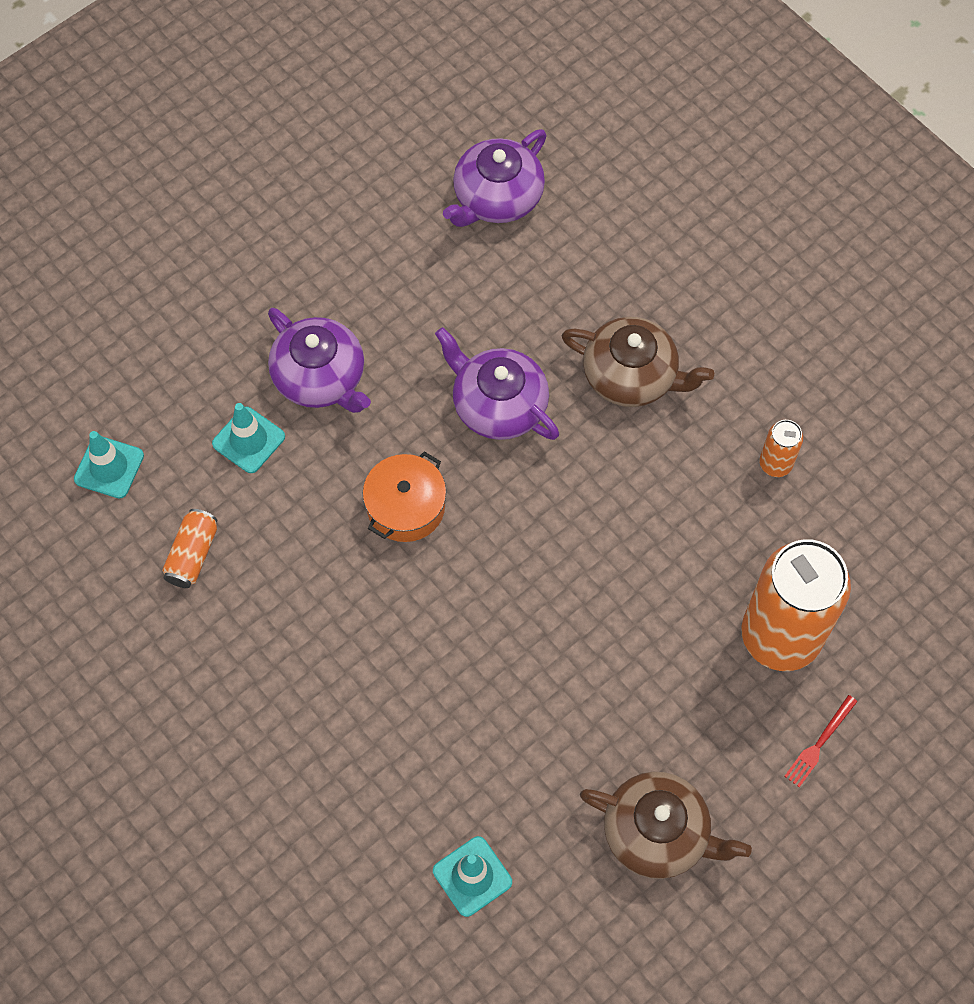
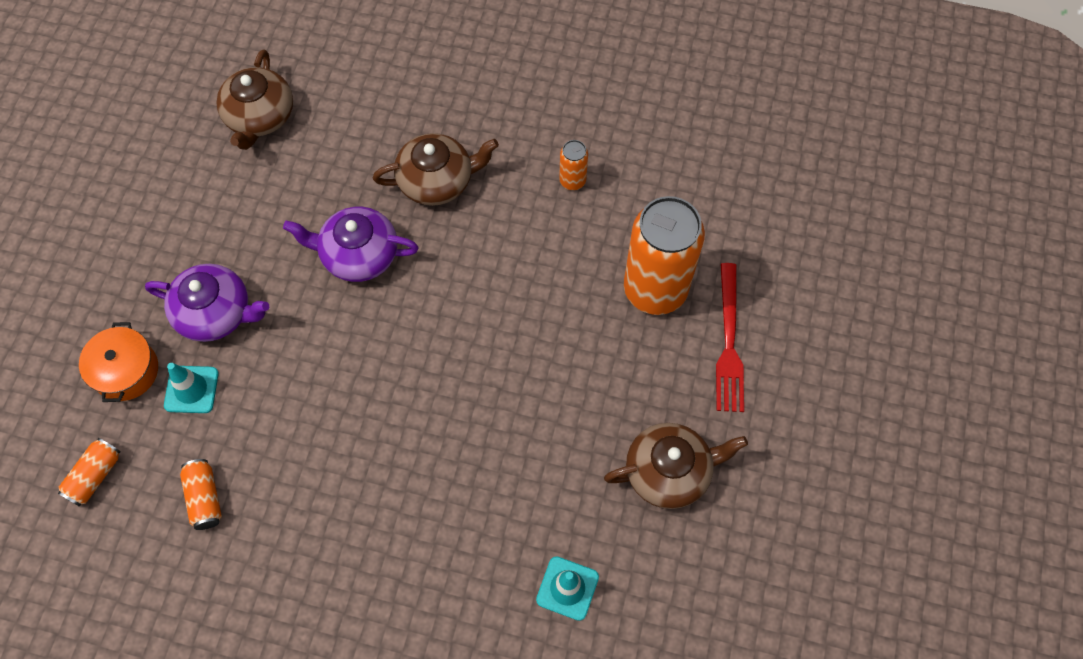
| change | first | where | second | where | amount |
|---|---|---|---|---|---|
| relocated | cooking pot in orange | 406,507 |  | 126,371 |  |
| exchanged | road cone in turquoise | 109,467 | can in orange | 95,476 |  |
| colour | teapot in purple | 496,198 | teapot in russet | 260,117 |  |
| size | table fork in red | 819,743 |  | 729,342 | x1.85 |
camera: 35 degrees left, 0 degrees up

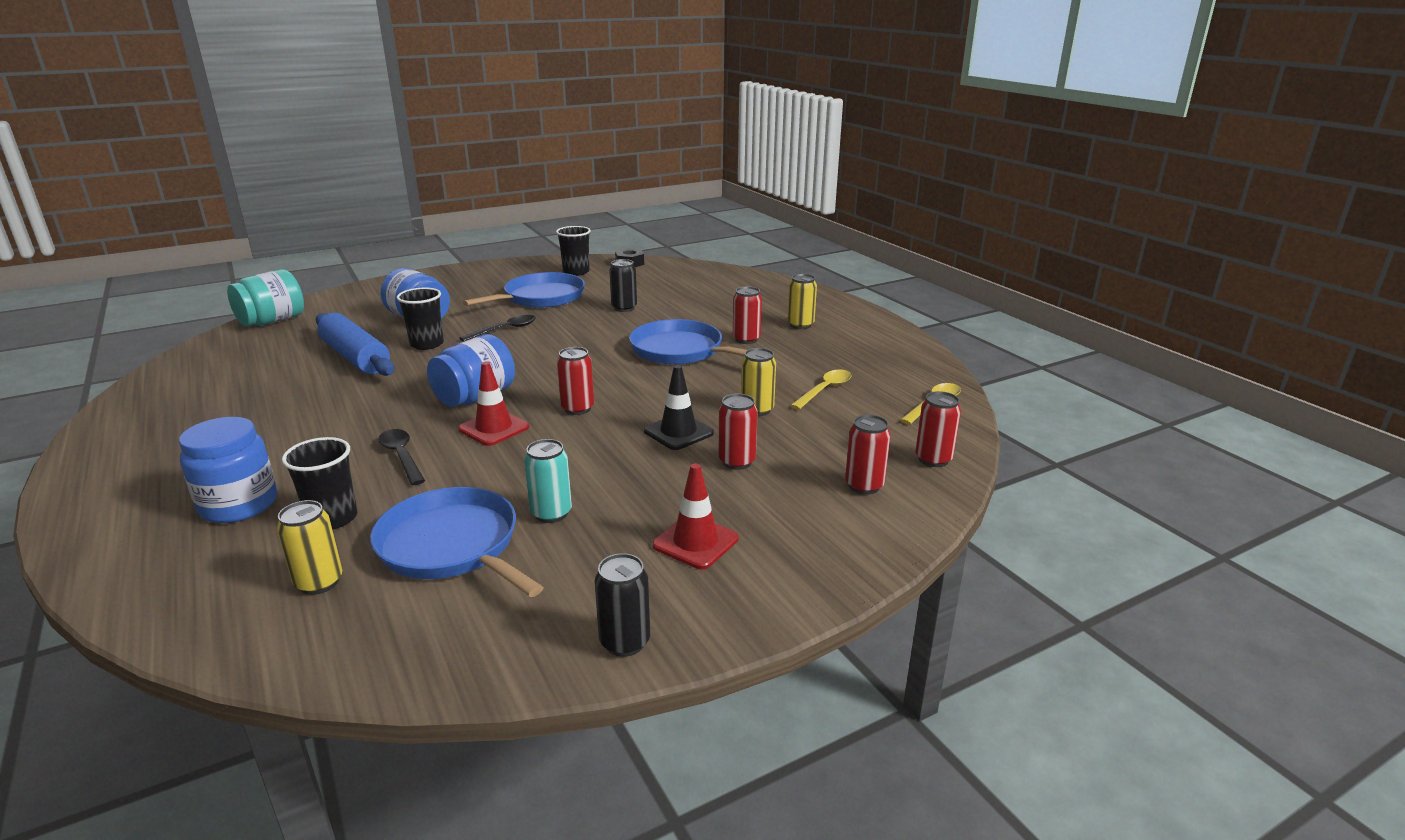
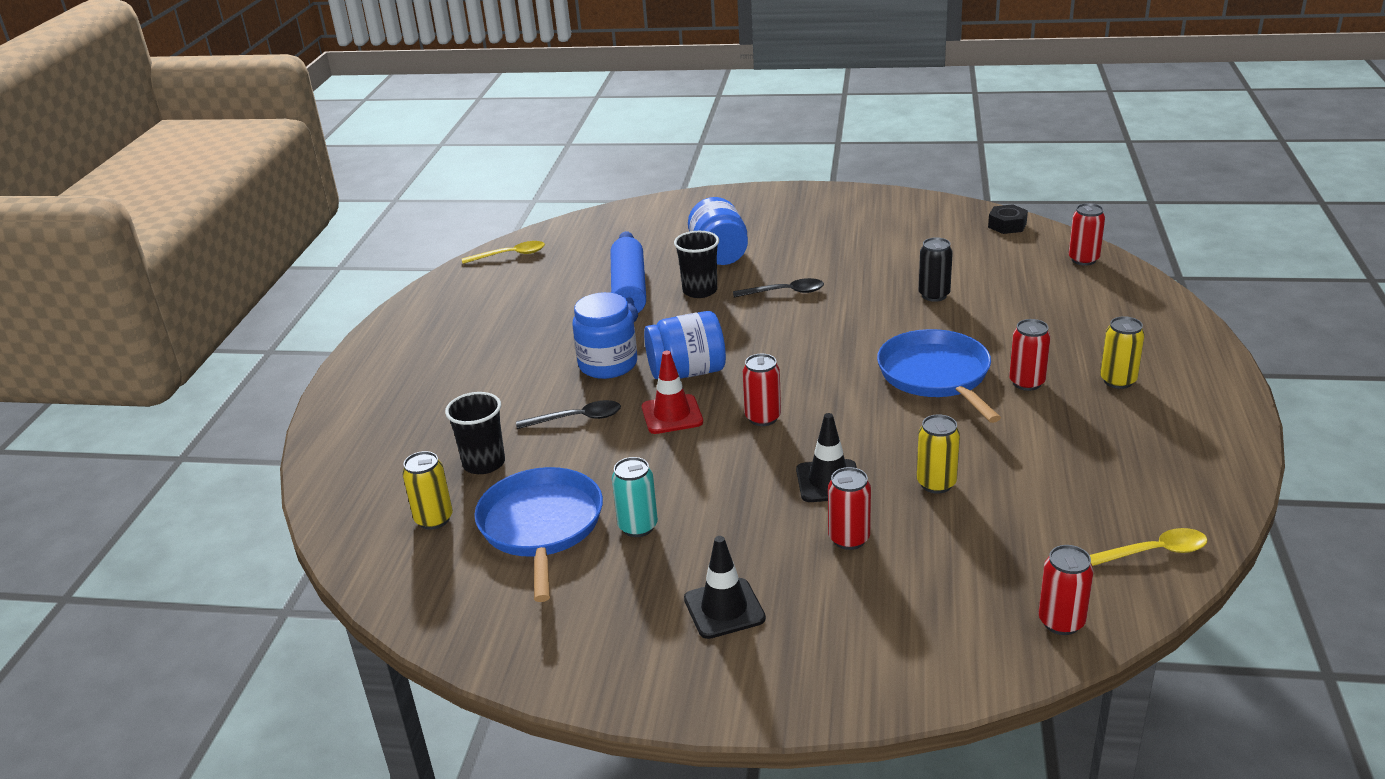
| change | first | where | second | where | amount |
|---|---|---|---|---|---|
| missing | jar in turquoise | 272,321 |  |  |  |
| missing | skillet in blue | 541,297 |  |  |  |
| missing | tumbler in ebony | 576,272 |  |  |  |
| missing | can in ebony | 625,642 |  |  |  |
| relocated | jar in blue | 239,505 |  | 608,364 |  |
| relocated | tablespoon in yellow | 825,390 |  | 510,255 |  |
| relocated | can in red | 864,486 |  | 1083,260 |  |
| colour | road cone in red | 695,542 | road cone in ebony | 724,609 |  |
| spun | tablespoon in ebony | 401,456 |  | 577,419 | 75 degrees clockwise |
camera: 40 degrees right, 5 degrees up

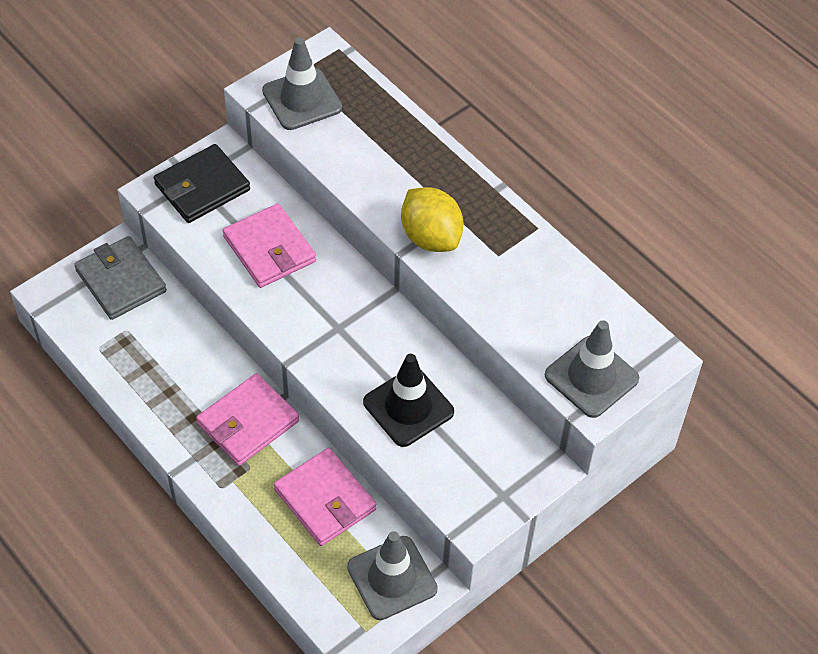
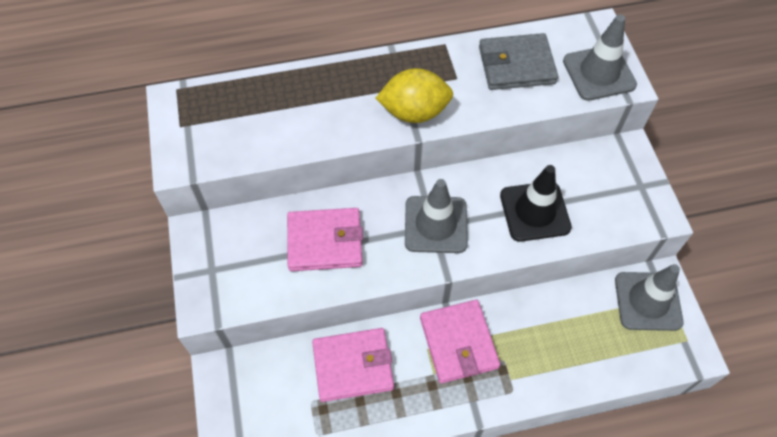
| change | first | where | second | where | amount |
|---|---|---|---|---|---|
| missing | billfold in ebony | 202,187 |  |  |  |
| relocated | billfold in gray | 121,281 |  | 516,65 |  |
| relocated | road cone in gray | 302,99 |  | 435,224 |  |
| relocated | billfold in pink | 325,499 |  | 353,366 |  |
camera: 60 degrees left, 5 degrees up

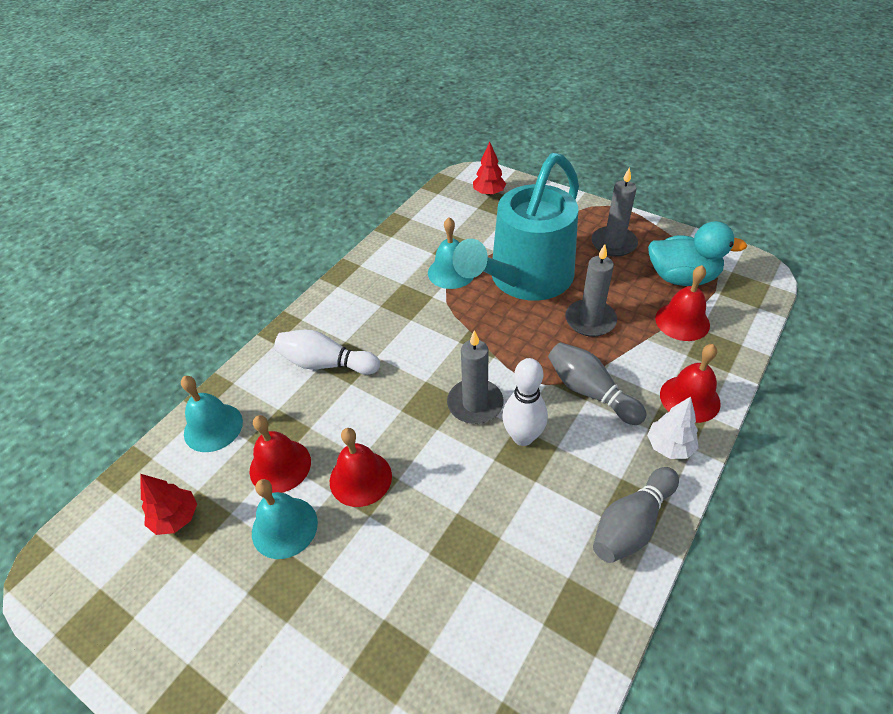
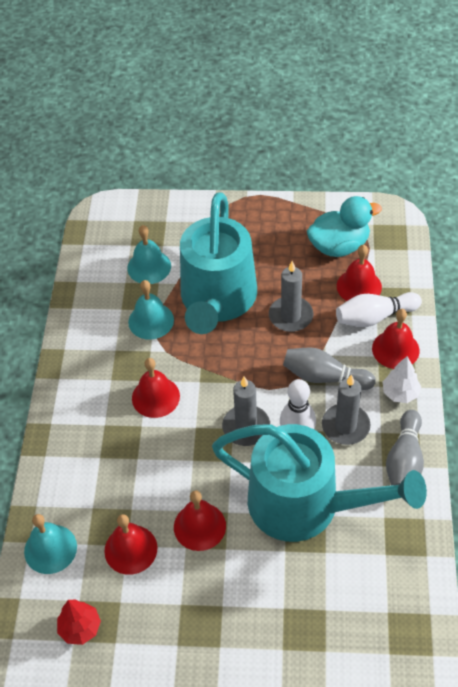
| change | first | where | second | where | amount |
|---|---|---|---|---|---|
| missing | fir tree in red | 489,193 |  |  |  |
| appeared |  |  | school bell in red | 155,397 |  |
| appeared |  |  | sprinkling can in turquoise | 306,505 |  |
| relocated | school bell in turquoise | 284,527 |  | 149,267 |  |
| relocated | bowling pin in pure white | 326,364 |  | 374,317 |  |
| relocated | wax candle in gray | 613,243 |  | 345,426 |  |
camera: 30 degrees left, 5 degrees up

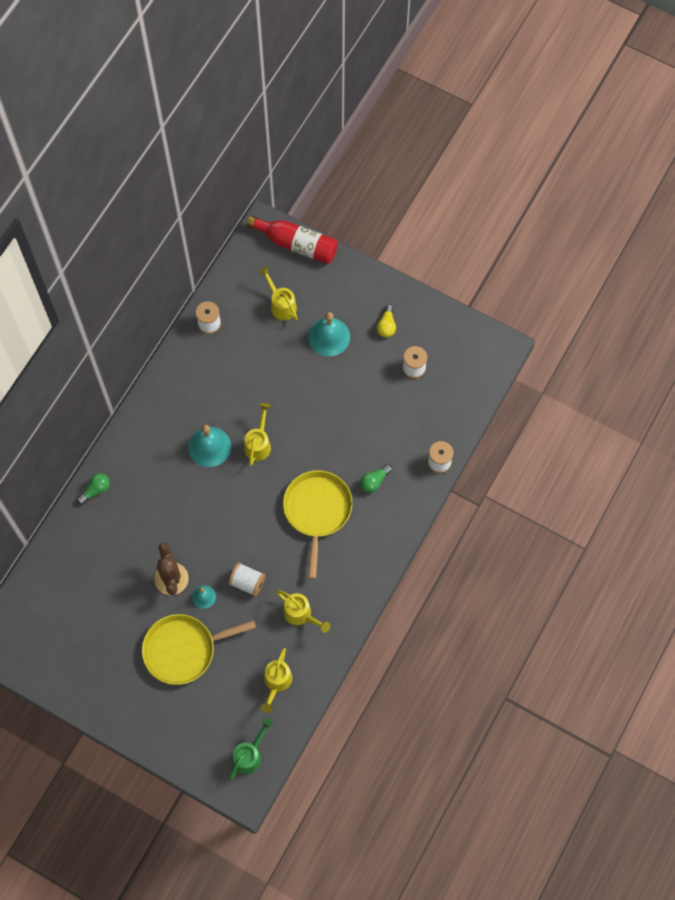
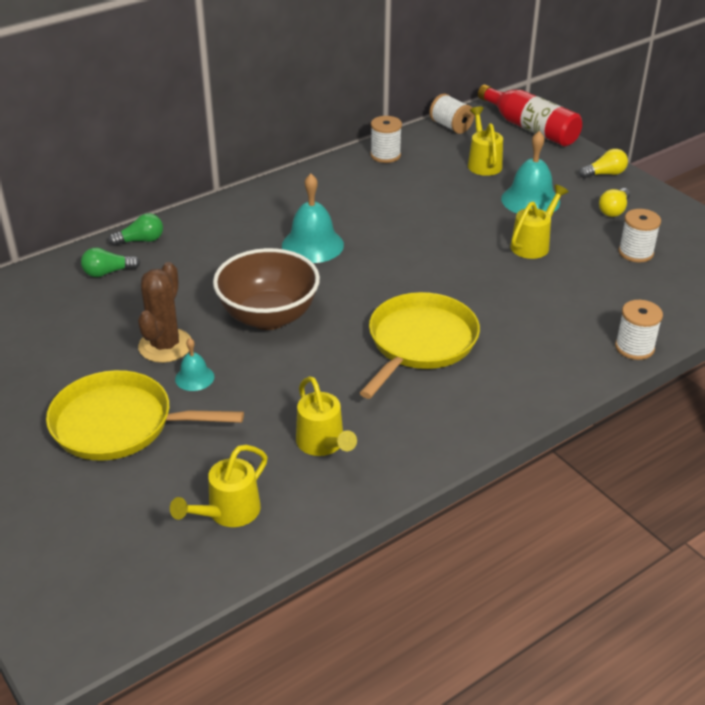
| change | first | where | second | where | amount |
|---|---|---|---|---|---|
| missing | sprinkling can in leaf-green | 249,755 |  |  |  |
| appeared |  |  | deep dish in russet | 268,317 |  |
| appeared |  |  | bulb in yellow | 604,174 |  |
| relocated | spool in pure white | 247,582 |  | 450,126 |  |
| relocated | sprinkling can in yellow | 258,444 |  | 533,244 |  |
| relocated | bulb in leaf-green | 374,481 |  | 108,272 |  |
camera: 25 degrees right, 30 degrees down

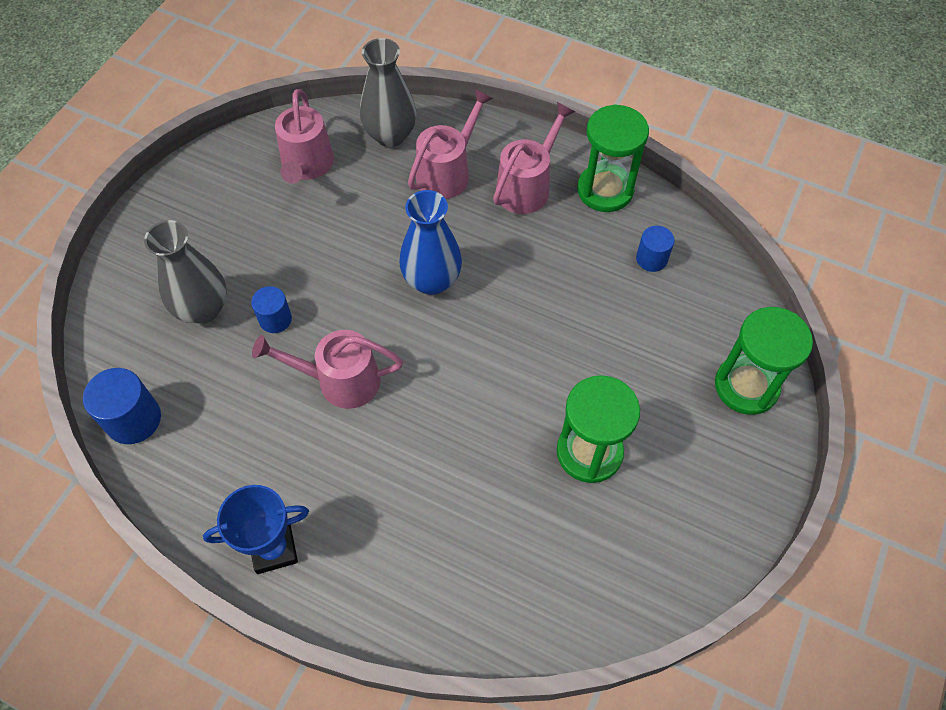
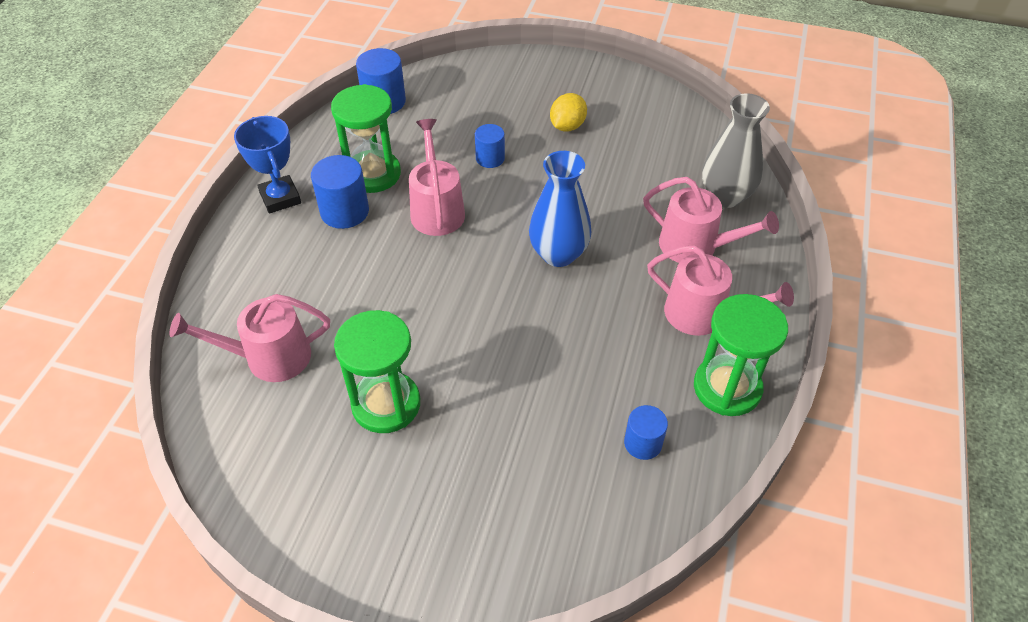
| change | first | where | second | where | amount |
|---|---|---|---|---|---|
| missing | tall vase in gray | 203,309 |  |  |  |
| appeared |  |  | cylinder shape in blue | 344,211 |  |
| appeared |  |  | lemon in yellow | 567,126 |  |
| relocated | sprinkling can in pink | 307,165 |  | 269,357 |  |
| relocated | sandglass in leaf-green | 746,386 |  | 373,174 |  |
camera: 80 degrees right, 10 degrees down

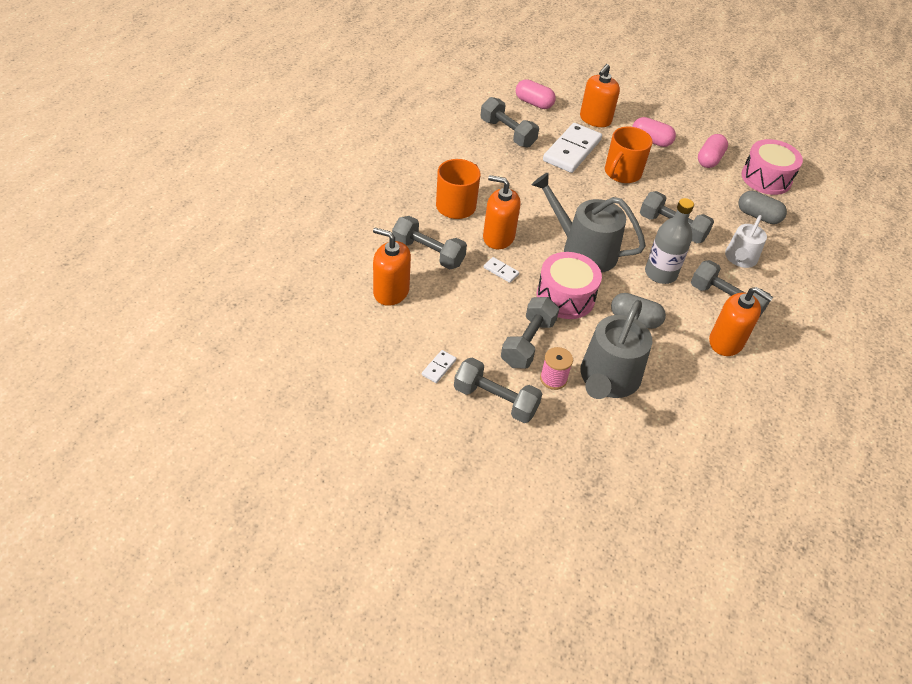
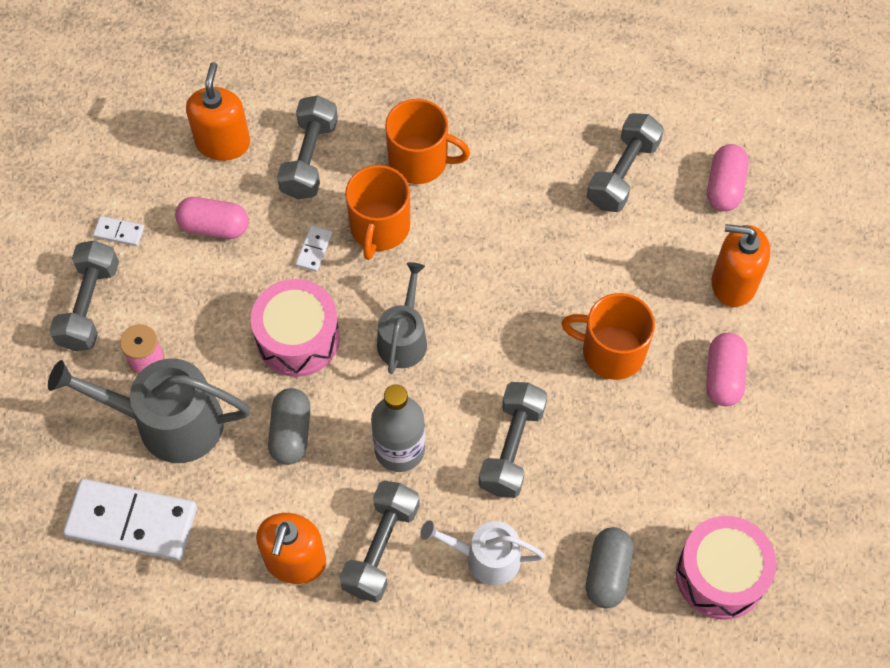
| change | first | where | second | where | amount |
|---|---|---|---|---|---|
| missing | dumbbell in gray | 528,343 |  |  |  |
| relocated | domino tile in pure white | 572,150 |  | 131,522 |  |
| relocated | pill shape in pink | 709,159 |  | 214,226 |  |
| exchanged | soap pump in orange | 498,237 | coffee mug in orange | 379,228 |  |
| size | sprinkling can in gray | 583,250 |  | 403,338 | x0.61 |
camera: 75 degrees right, 15 degrees up

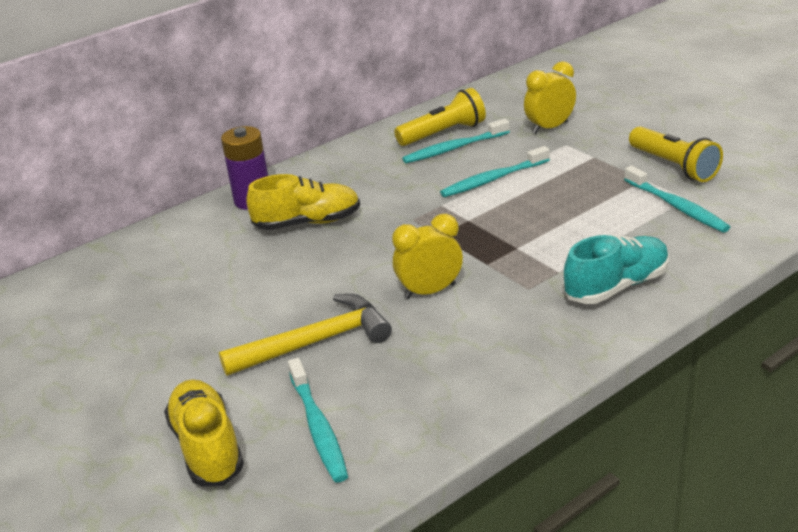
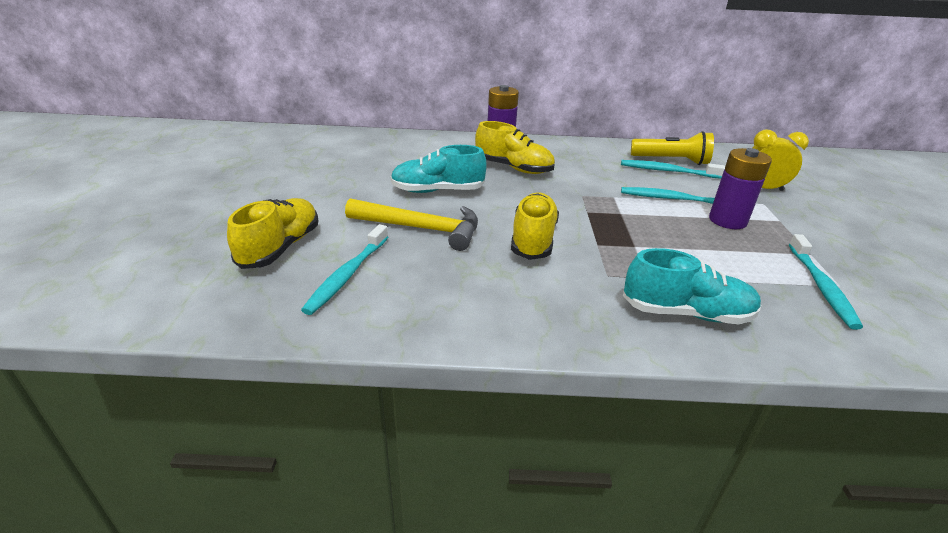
| change | first | where | second | where | amount |
|---|---|---|---|---|---|
| missing | flashlight in yellow | 674,166 |  |  |  |
| appeared |  |  | sneaker in turquoise | 437,191 |  |
| appeared |  |  | AA battery in purple | 727,220 |  |
| exchanged | clock in yellow | 430,291 | sneaker in yellow | 533,239 |  |
camera: 35 degrees right, 0 degrees up

